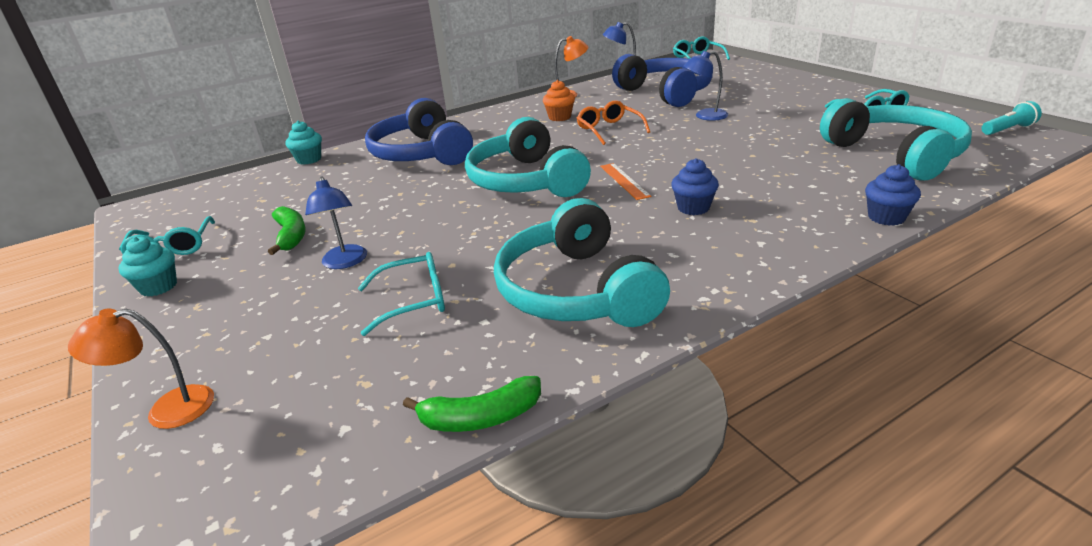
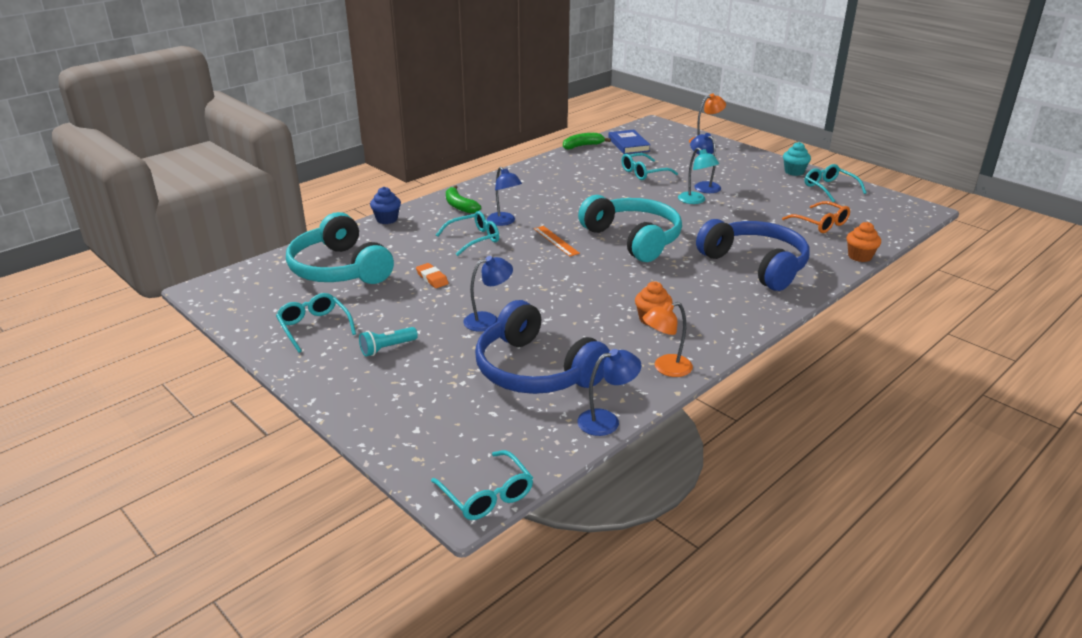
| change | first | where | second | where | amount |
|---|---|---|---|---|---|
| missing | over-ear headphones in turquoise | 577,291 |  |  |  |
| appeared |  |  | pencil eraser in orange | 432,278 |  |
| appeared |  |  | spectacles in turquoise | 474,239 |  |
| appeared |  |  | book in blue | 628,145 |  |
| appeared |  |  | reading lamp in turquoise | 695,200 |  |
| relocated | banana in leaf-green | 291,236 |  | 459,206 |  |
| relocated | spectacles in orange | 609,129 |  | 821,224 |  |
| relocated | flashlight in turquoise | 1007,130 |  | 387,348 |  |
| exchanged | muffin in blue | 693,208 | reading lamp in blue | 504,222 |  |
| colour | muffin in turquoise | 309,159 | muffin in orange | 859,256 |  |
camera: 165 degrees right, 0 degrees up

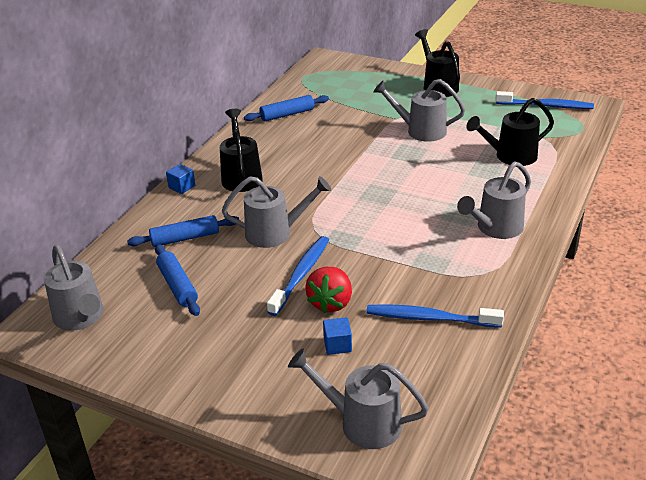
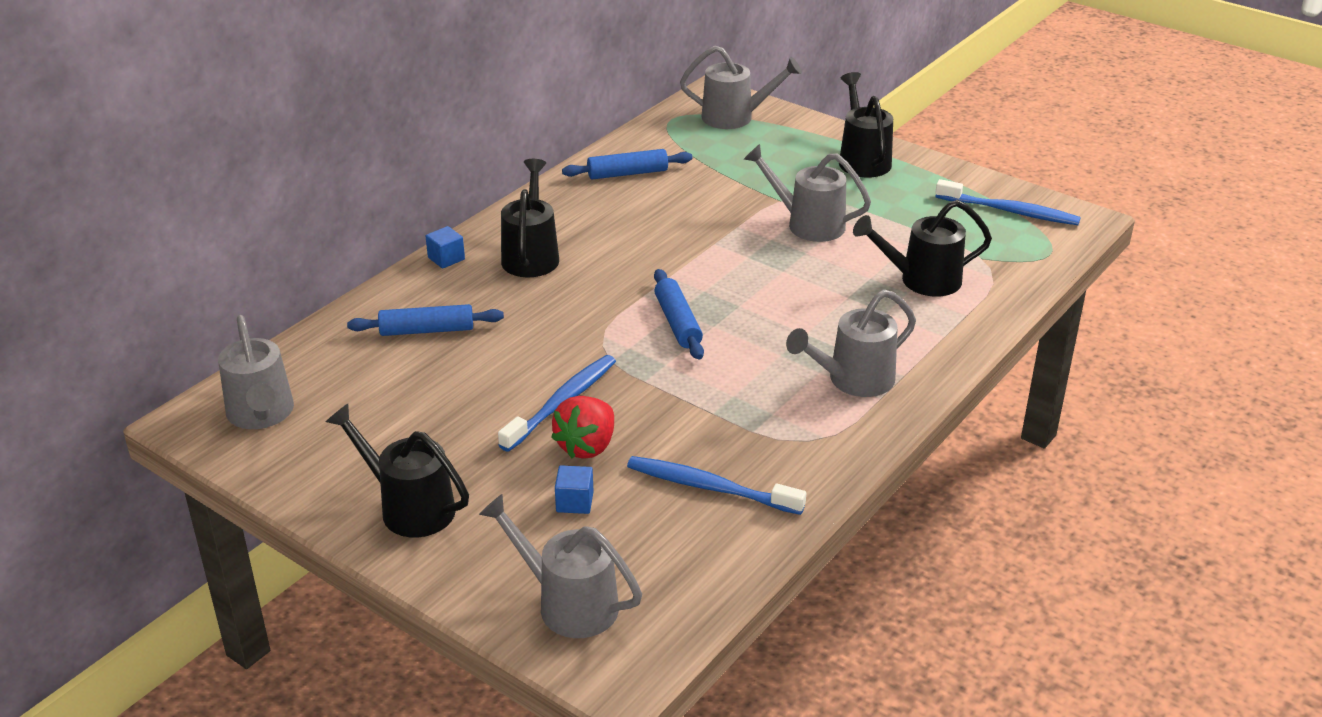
| change | first | where | second | where | amount |
|---|---|---|---|---|---|
| appeared |  |  | sprinkling can in ebony | 408,507 |  |
| relocated | dough roller in blue | 177,286 |  | 677,322 |  |
| relocated | sprinkling can in gray | 276,233 |  | 736,117 |  |
camera: 10 degrees right, 0 degrees up

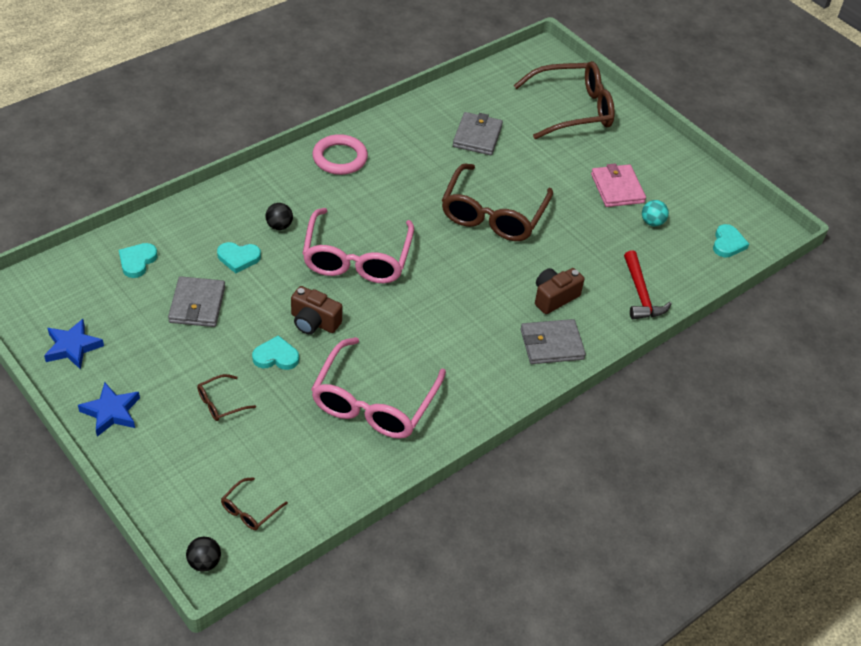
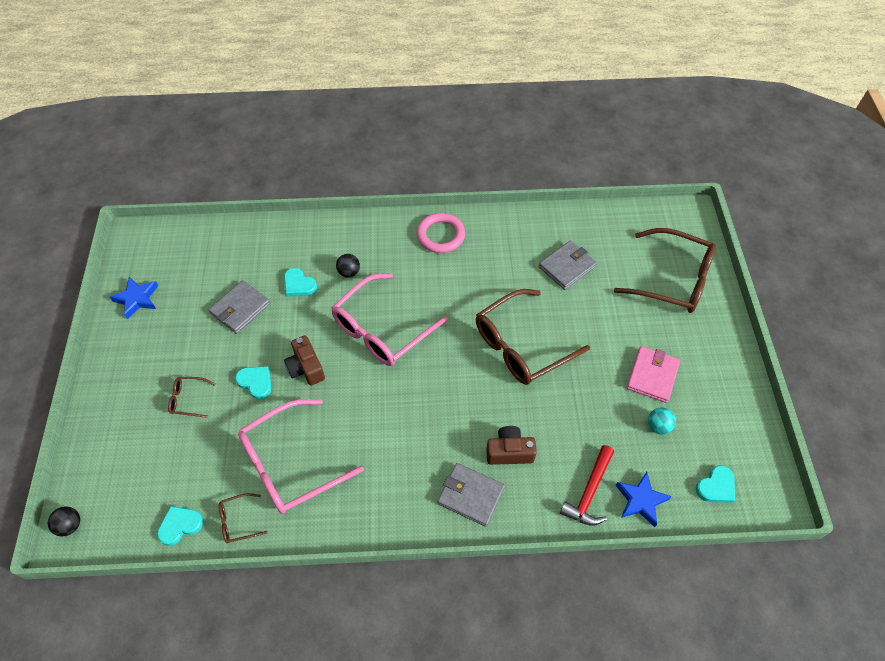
| change | first | where | second | where | amount |
|---|---|---|---|---|---|
| relocated | star shape in blue | 111,412 |  | 640,500 |  |
| relocated | love heart in turquoise | 137,261 |  | 180,525 |  |
| relocated | spectacles in russet | 249,510 |  | 238,521 |  |
camera: 40 degrees right, 10 degrees up

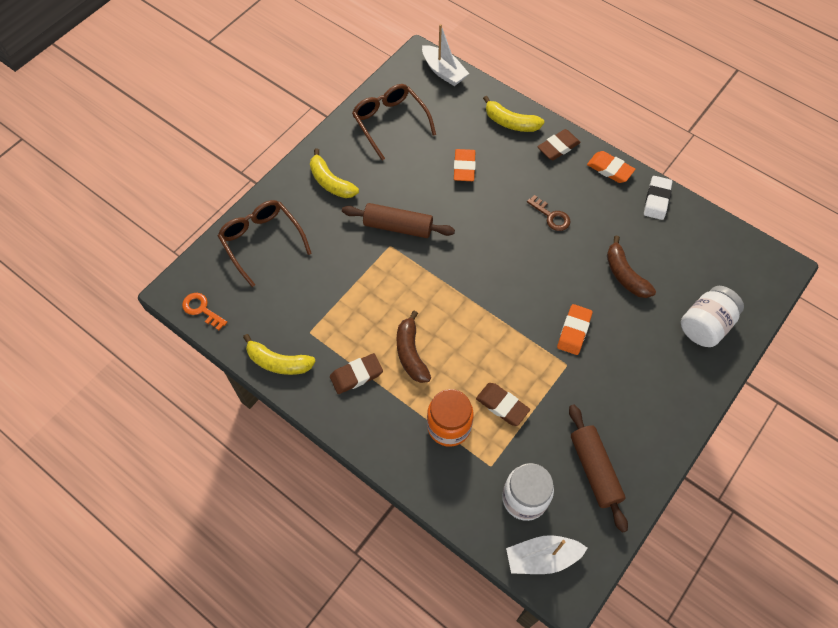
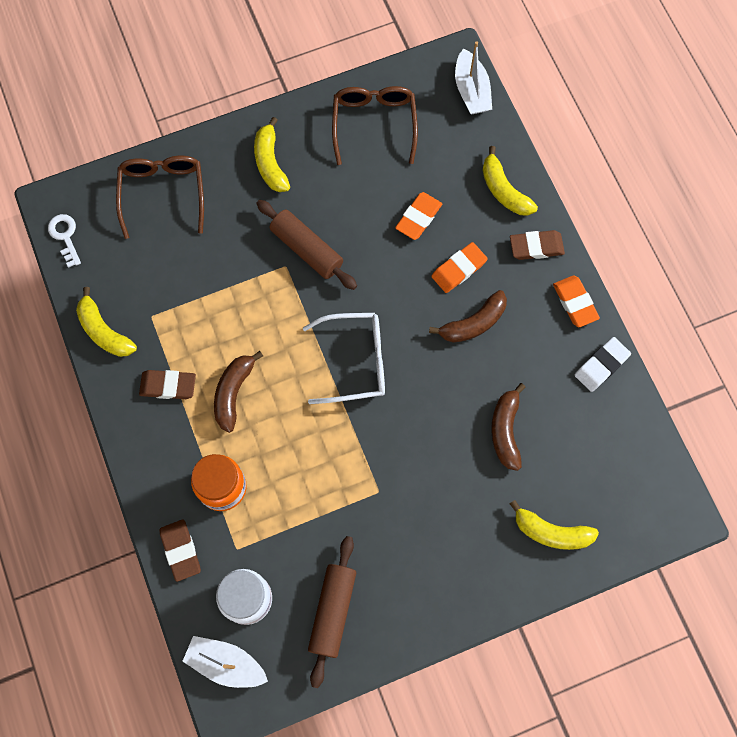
| change | first | where | second | where | amount |
|---|---|---|---|---|---|
| appeared |  |  | spectacles in pure white | 355,361 |  |
| relocated | pencil eraser in russet | 502,405 |  | 180,550 |  |
| relocated | pencil eraser in orange | 574,331 |  | 459,269 |  |
| exchanged | key in russet | 551,216 | banana in russet | 473,323 |  |
| exchanged | jar in pure white | 705,325 | banana in yellow | 551,532 |  |
| colour | key in orange | 201,309 | key in pure white | 65,236 |  |
camera: 30 degrees right, 10 degrees up

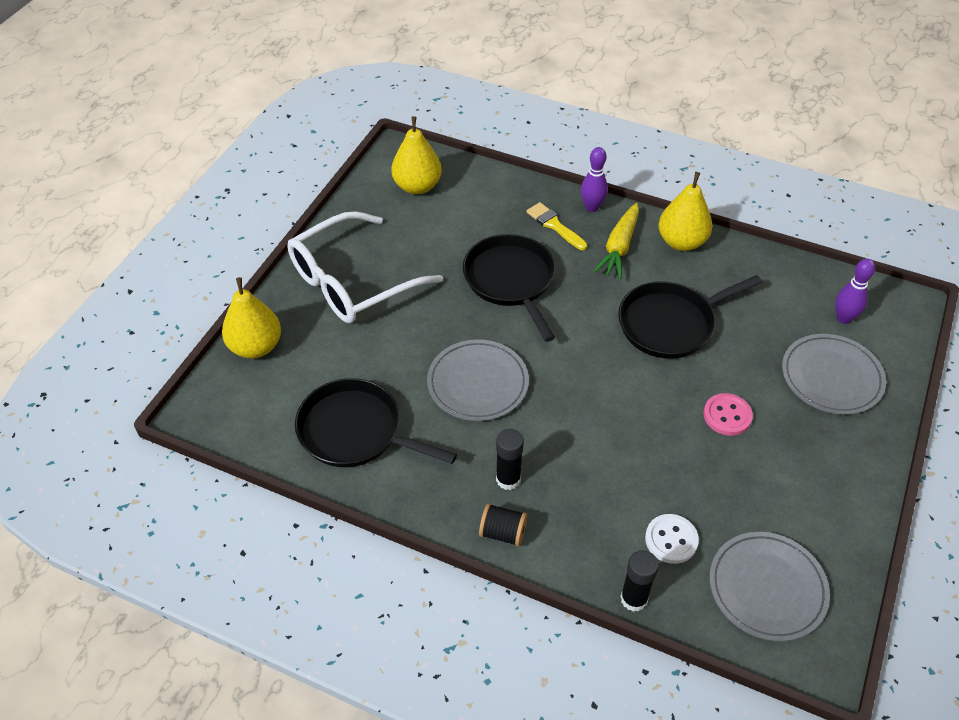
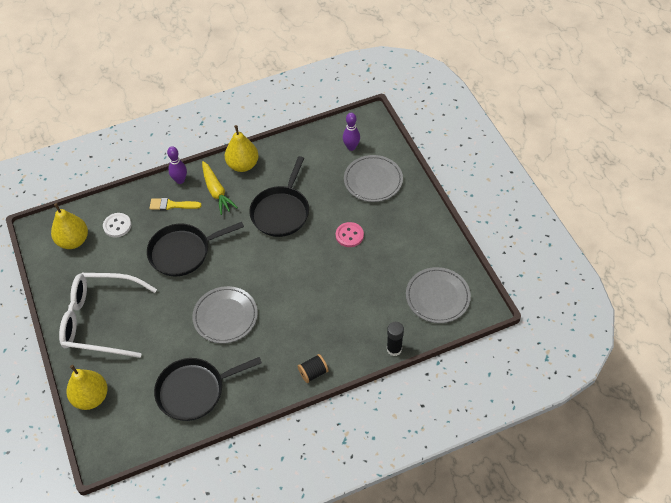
| change | first | where | second | where | amount |
|---|---|---|---|---|---|
| missing | glue in ebony | 508,479 |  |  |  |
| relocated | sewing button in pure white | 671,540 |  | 117,226 |  |
| spun | spectacles in pure white | 353,281 |  | 101,320 | 90 degrees clockwise |
| spun | skillet in ebony | 510,280 |  | 183,252 | 45 degrees counterclockwise |
camera: 45 degrees left, 5 degrees up

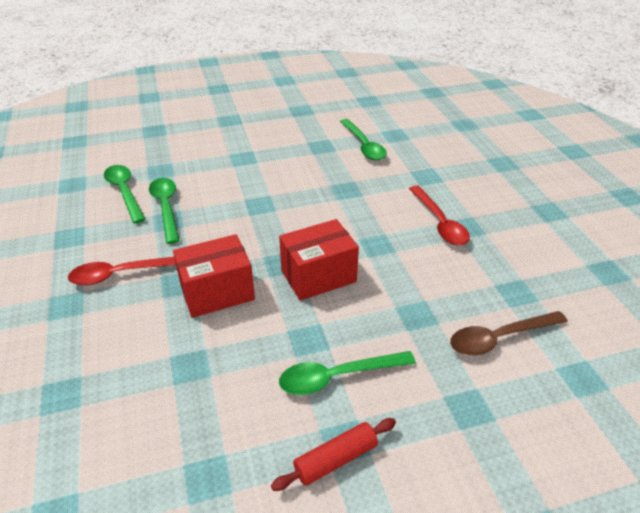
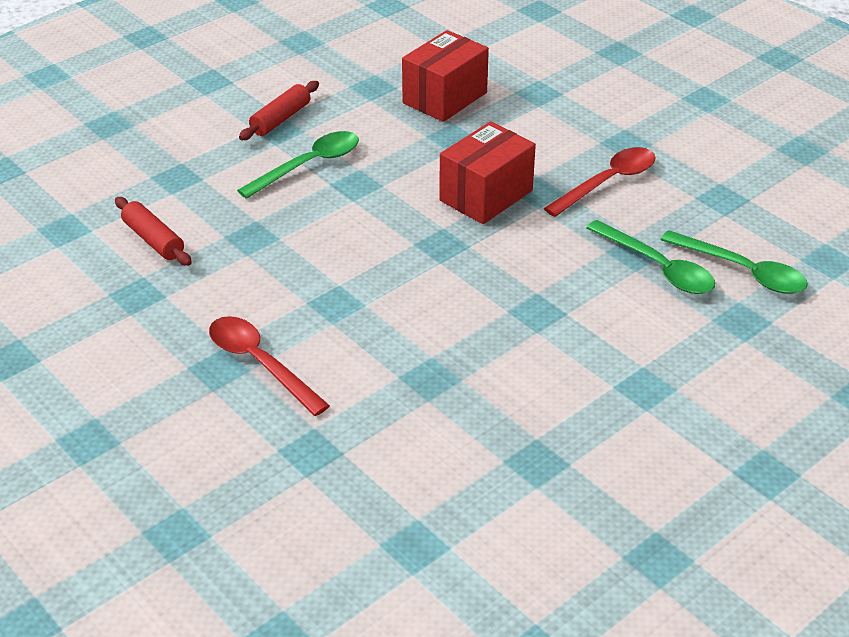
| change | first | where | second | where | amount |
|---|---|---|---|---|---|
| missing | tablespoon in leaf-green | 364,145 |  |  |  |
| relocated | parcel in red | 318,276 |  | 445,98 |  |
| exchanged | tablespoon in russet | 499,338 | dough roller in red | 153,240 |  |
camera: 155 degrees right, 0 degrees up

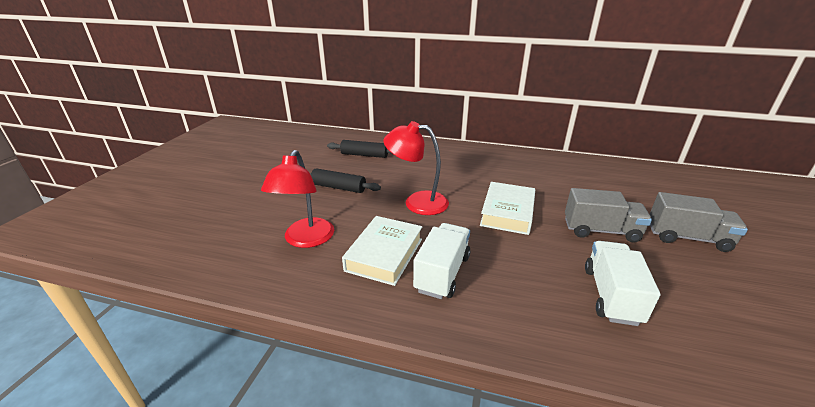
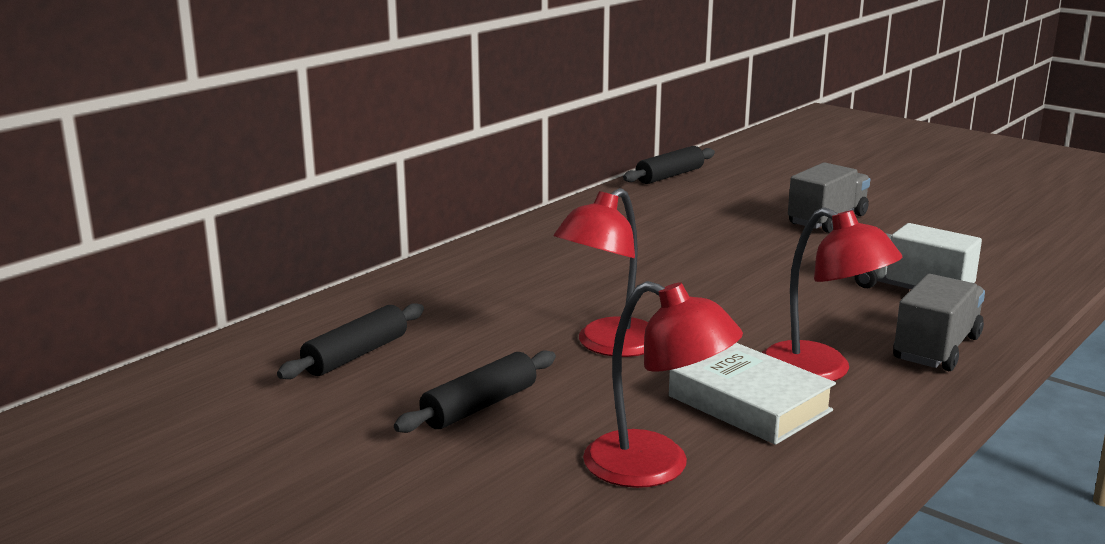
| change | first | where | second | where | amount |
|---|---|---|---|---|---|
| missing | book in pure white | 507,212 |  |  |  |
| appeared |  |  | dough roller in ebony | 670,176 |  |
| relocated | lorry in gray | 600,230 |  | 936,348 |  |
| exchanged | lorry in pure white | 442,273 | reading lamp in red | 821,371 |  |
camera: 65 degrees left, 10 degrees down

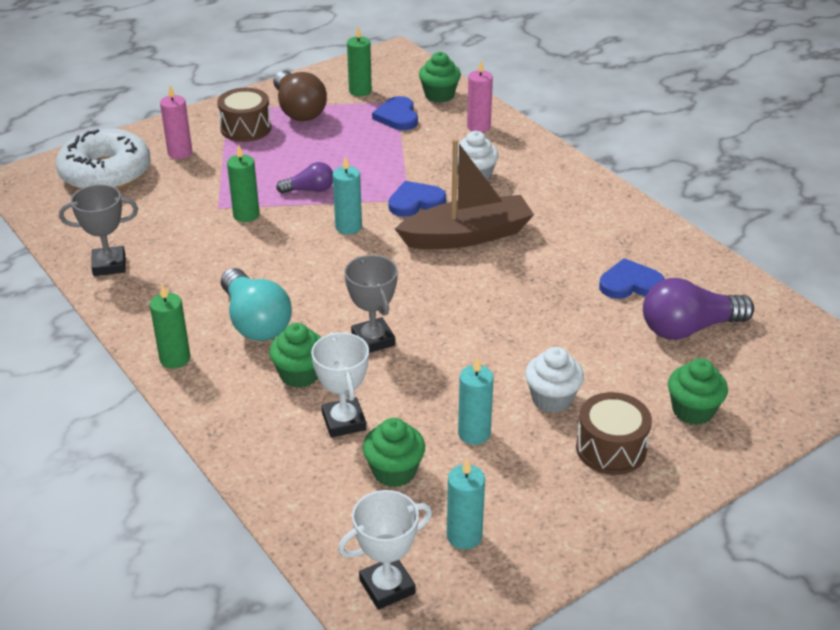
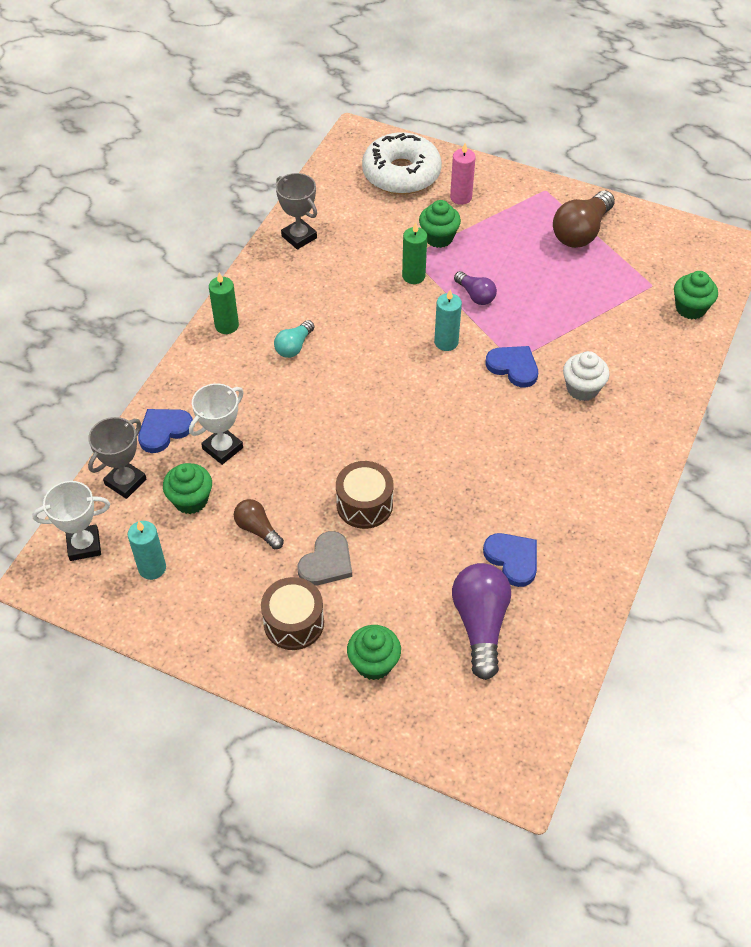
| change | first | where | second | where | amount |
|---|---|---|---|---|---|
| missing | wax candle in leaf-green | 360,91 |  |  |  |
| missing | toy boat in russet | 467,236 |  |  |  |
| missing | wax candle in pink | 478,126 |  |  |  |
| relocated | snare drum in russet | 246,128 |  | 364,505 |  |
| relocated | muffin in leaf-green | 300,374 |  | 438,237 |  |
| relocated | trophy in gray | 373,340 |  | 125,482 |  |
| relocated | love heart in blue | 397,116 |  | 164,430 |  |
| exchanged | wax candle in turquoise | 474,433 | bulb in russet | 257,529 |  |
| exchanged | muffin in pure white | 552,399 | love heart in gray | 326,562 |  |
| spun | trophy in pure white | 387,587 |  | 84,545 | 45 degrees counterclockwise |
| spun | bulb in purple | 688,328 |  | 480,624 | 45 degrees clockwise |
| size | bulb in turquoise | 255,322 |  | 294,346 | x0.56 |
camera: 60 degrees right, 15 degrees up

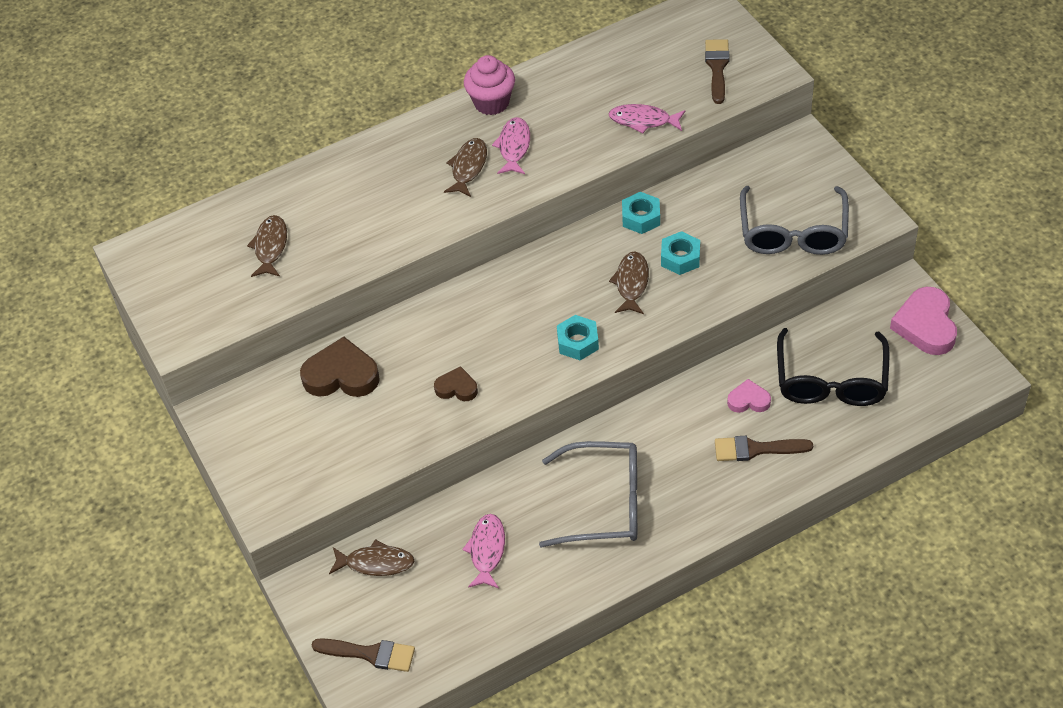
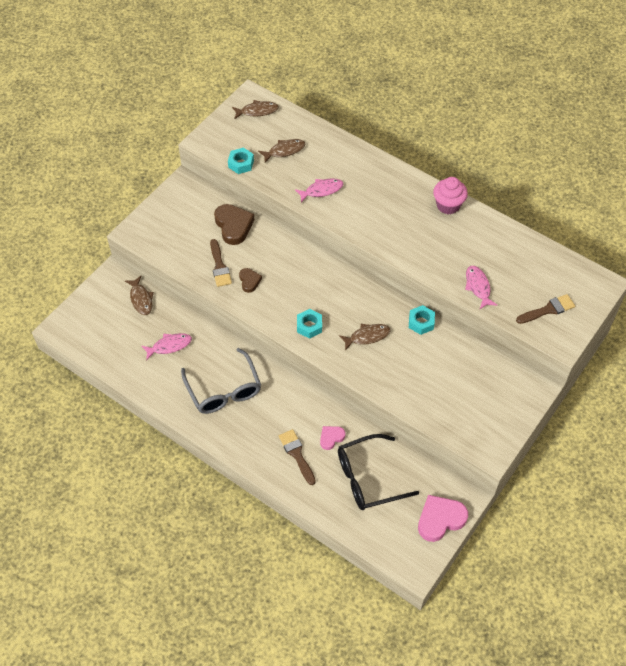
| change | first | where | second | where | amount |
|---|---|---|---|---|---|
| missing | spectacles in gray | 793,232 |  |  |  |
| relocated | paintbrush in russet | 370,654 |  | 219,266 |  |
| relocated | toy fish in russet | 468,167 |  | 257,111 |  |
| relocated | toy fish in pink | 514,147 |  | 321,190 |  |
| relocated | hex nut in turquoise | 680,258 |  | 241,164 |  |
| spun | love heart in pink | 748,400 |  | 331,438 | 105 degrees counterclockwise |
camera: 60 degrees right, 5 degrees up

